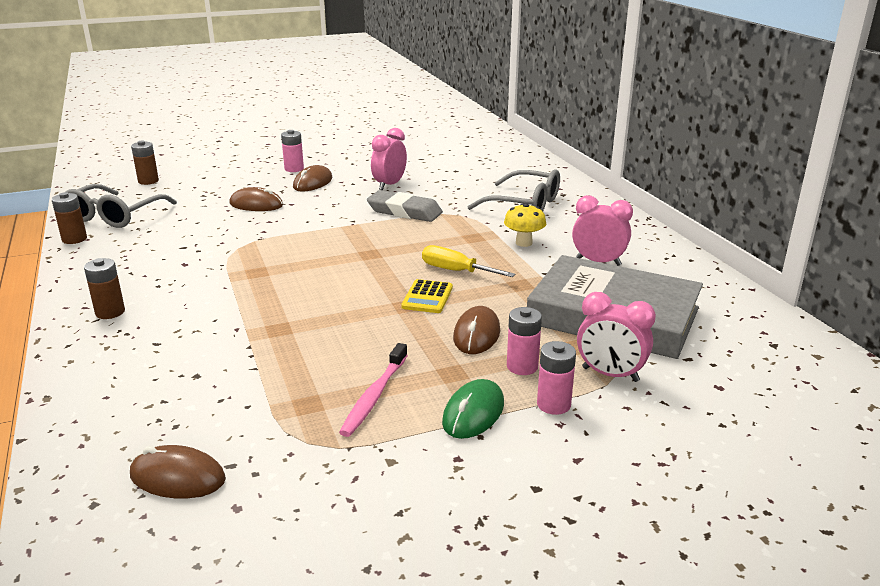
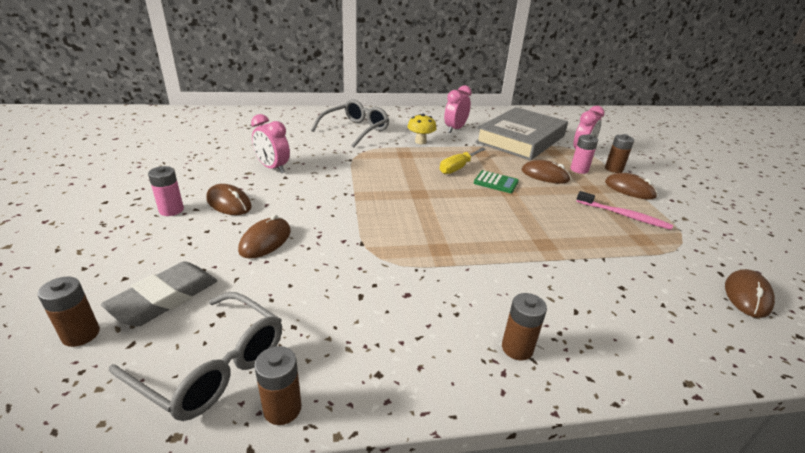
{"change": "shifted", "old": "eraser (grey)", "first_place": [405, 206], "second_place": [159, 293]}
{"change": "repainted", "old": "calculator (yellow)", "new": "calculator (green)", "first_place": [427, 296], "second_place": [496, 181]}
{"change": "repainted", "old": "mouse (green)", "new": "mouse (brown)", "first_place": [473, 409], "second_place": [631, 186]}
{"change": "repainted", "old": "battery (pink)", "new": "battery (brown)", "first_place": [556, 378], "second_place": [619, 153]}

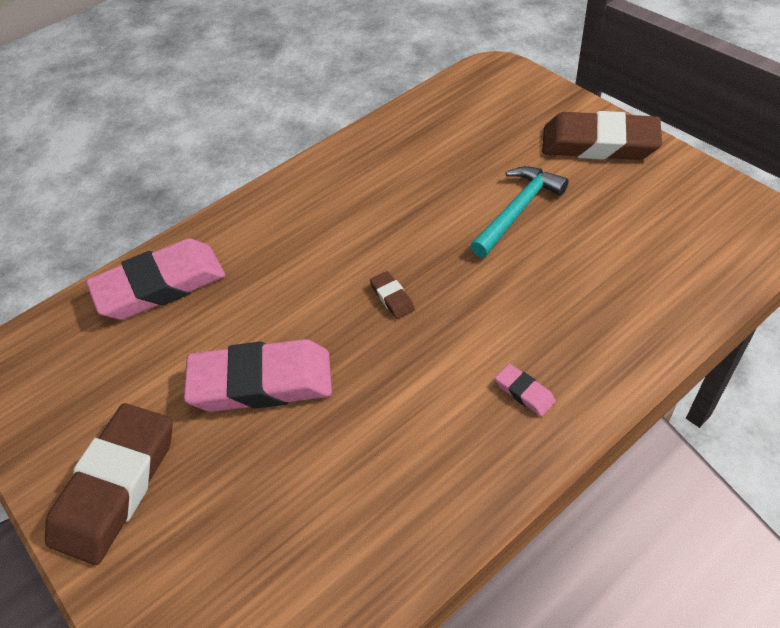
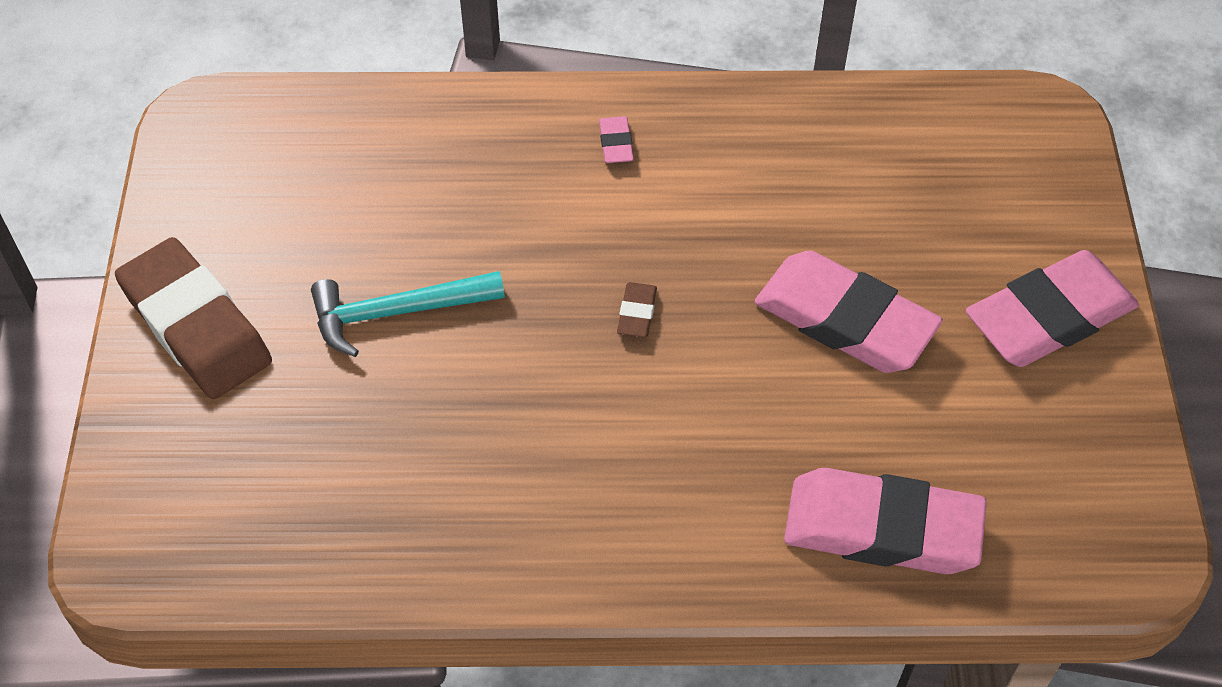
{"change": "repainted", "old": "eraser (brown)", "new": "eraser (pink)", "first_place": [109, 484], "second_place": [1052, 308]}

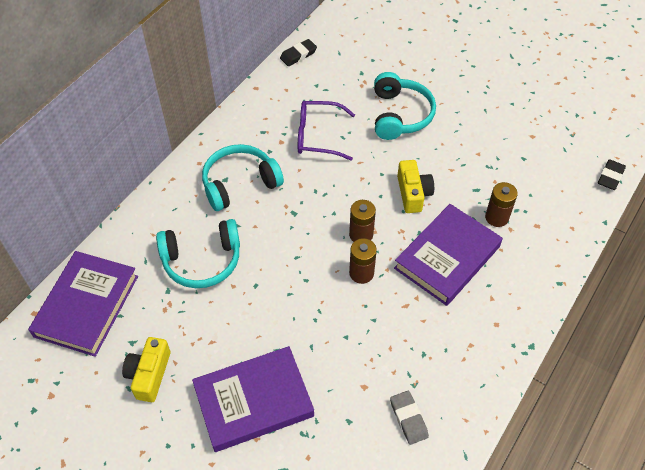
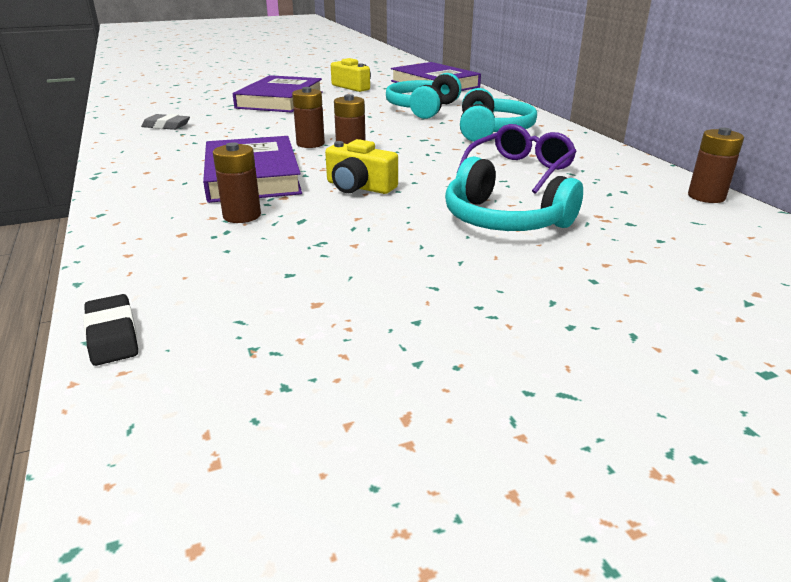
{"change": "swapped", "old": "eraser (black)", "new": "battery (brown)", "first_place": [298, 52], "second_place": [716, 165]}

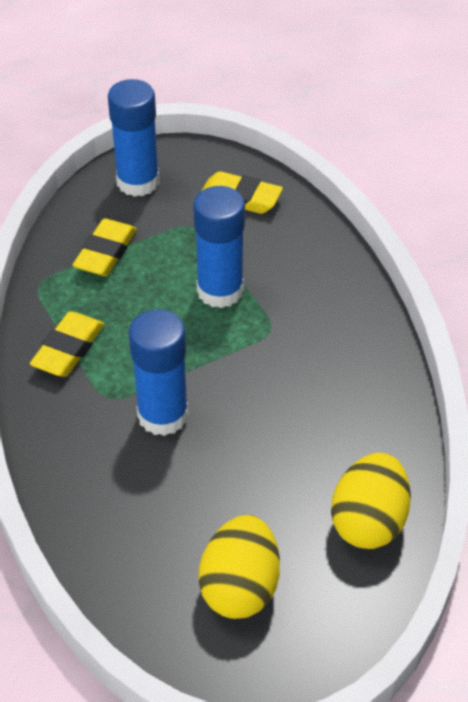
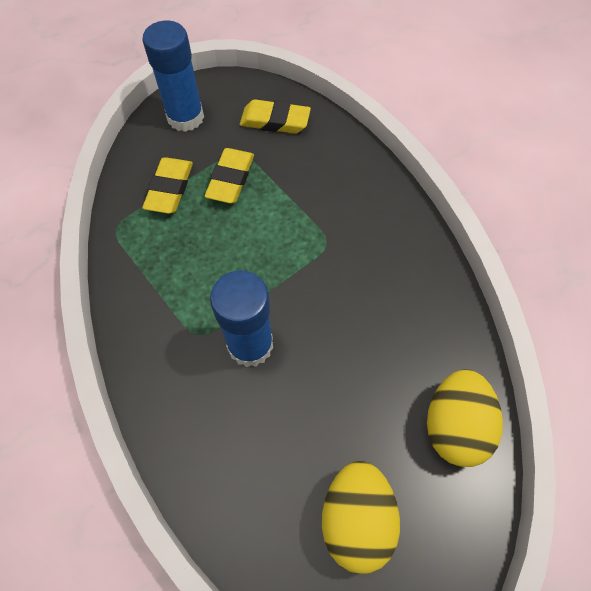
{"change": "shifted", "old": "eraser (yellow)", "first_place": [67, 344], "second_place": [229, 175]}
{"change": "gone", "old": "glue stick (blue)", "first_place": [219, 247]}

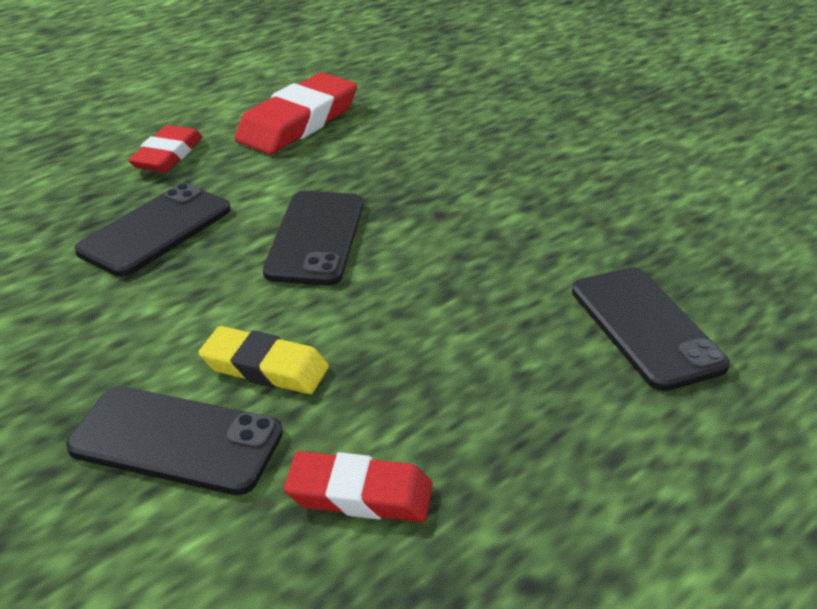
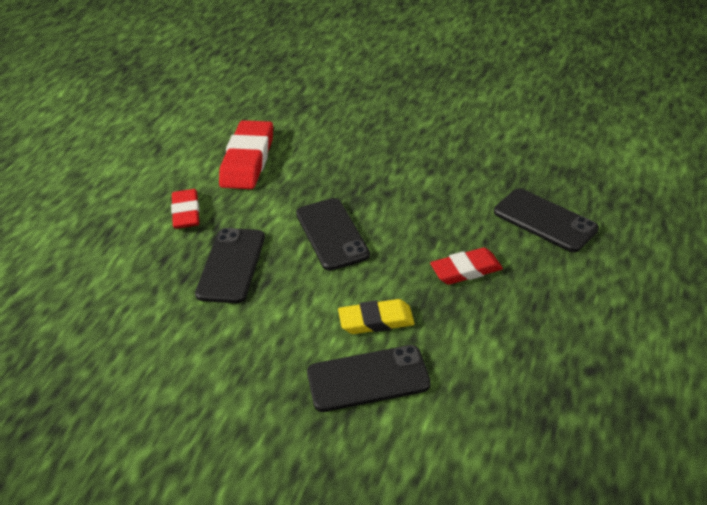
{"change": "shifted", "old": "eraser (red)", "first_place": [358, 486], "second_place": [466, 266]}

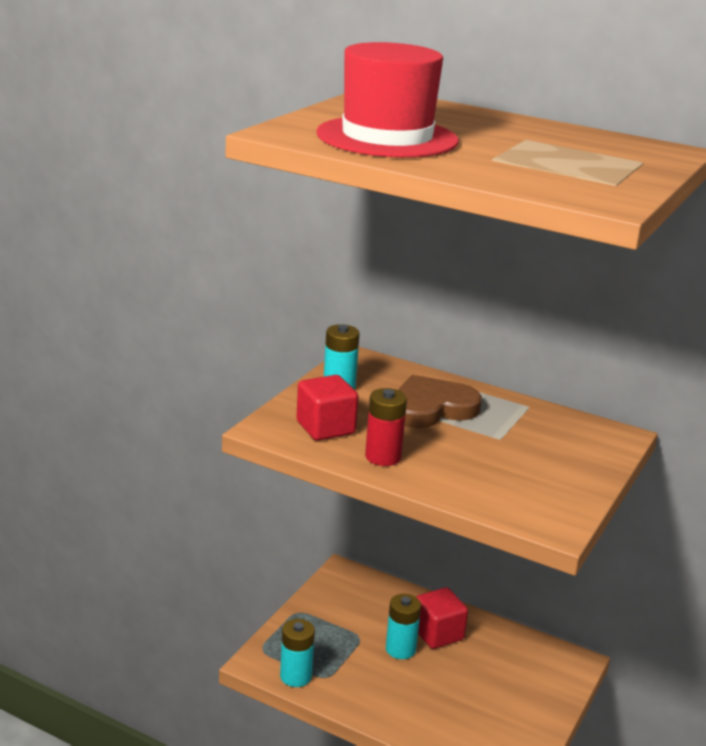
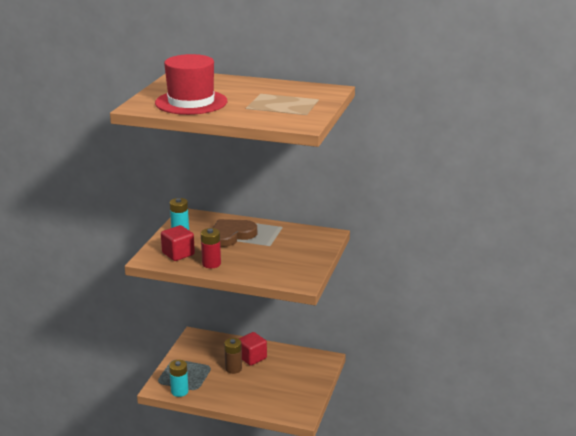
{"change": "repainted", "old": "battery (turquoise)", "new": "battery (brown)", "first_place": [403, 626], "second_place": [233, 356]}

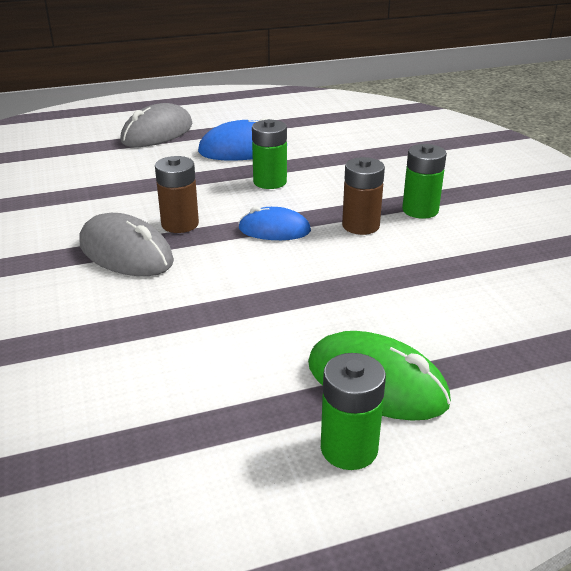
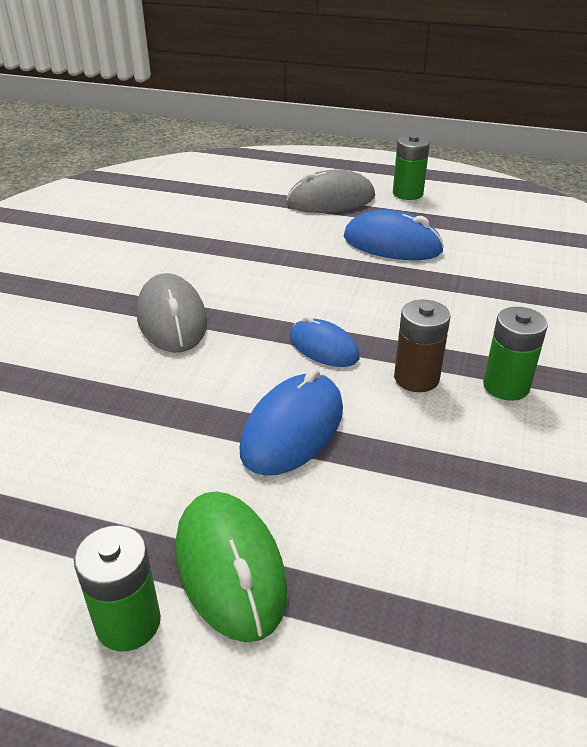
{"change": "gone", "old": "battery (brown)", "first_place": [177, 194]}
{"change": "shifted", "old": "battery (green)", "first_place": [269, 154], "second_place": [411, 167]}
{"change": "new", "new": "mouse (blue)", "second_place": [291, 422]}

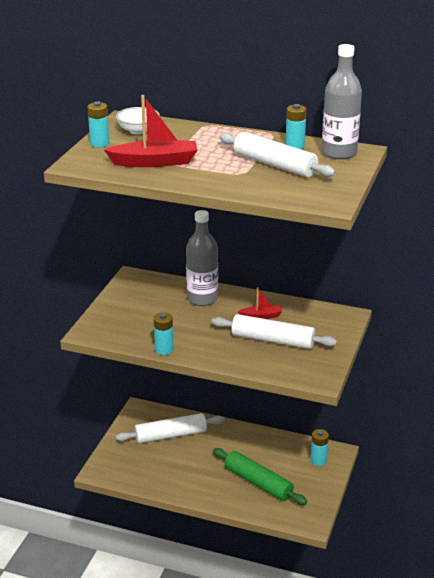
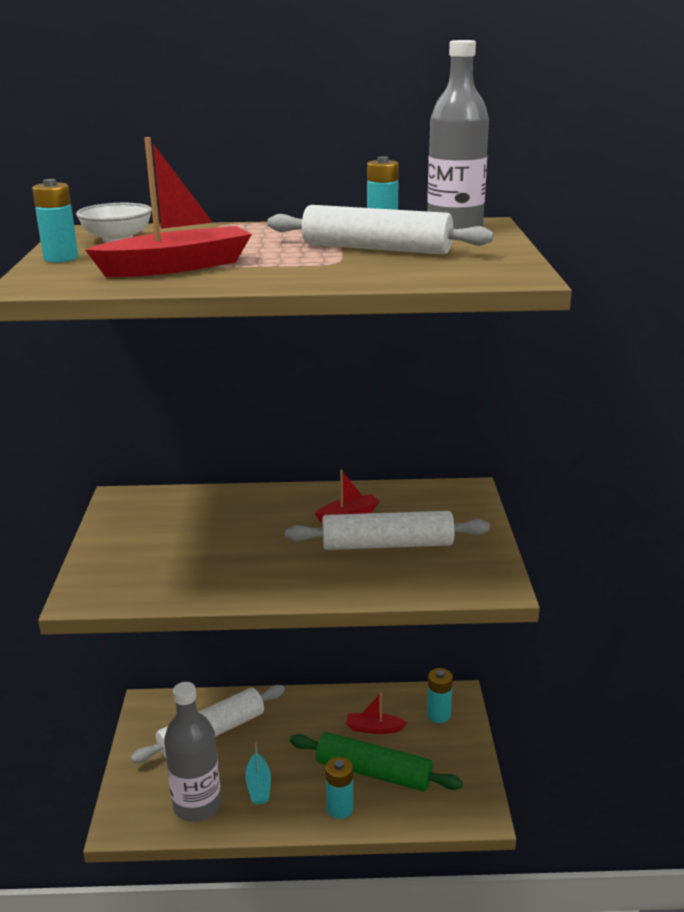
{"change": "shifted", "old": "battery (turquoise)", "first_place": [164, 333], "second_place": [339, 788]}
{"change": "shifted", "old": "bottle (grey)", "first_place": [202, 258], "second_place": [192, 752]}
{"change": "new", "new": "boat (turquoise)", "second_place": [258, 774]}
{"change": "new", "new": "boat (red)", "second_place": [376, 713]}

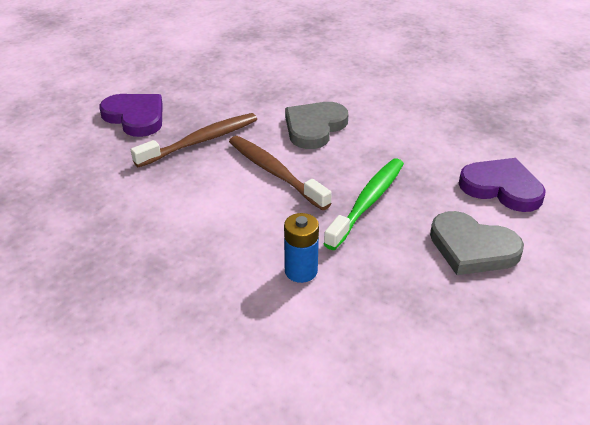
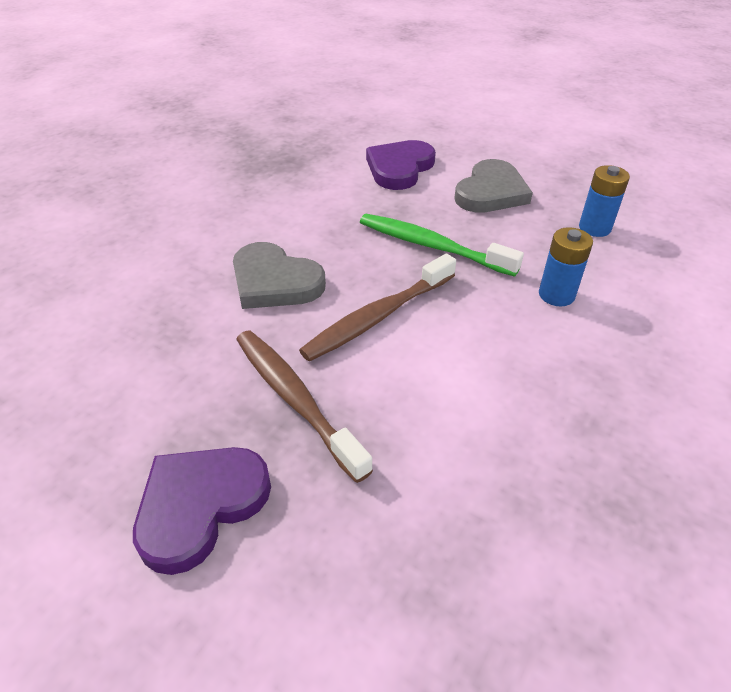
{"change": "new", "new": "battery (blue)", "second_place": [604, 201]}

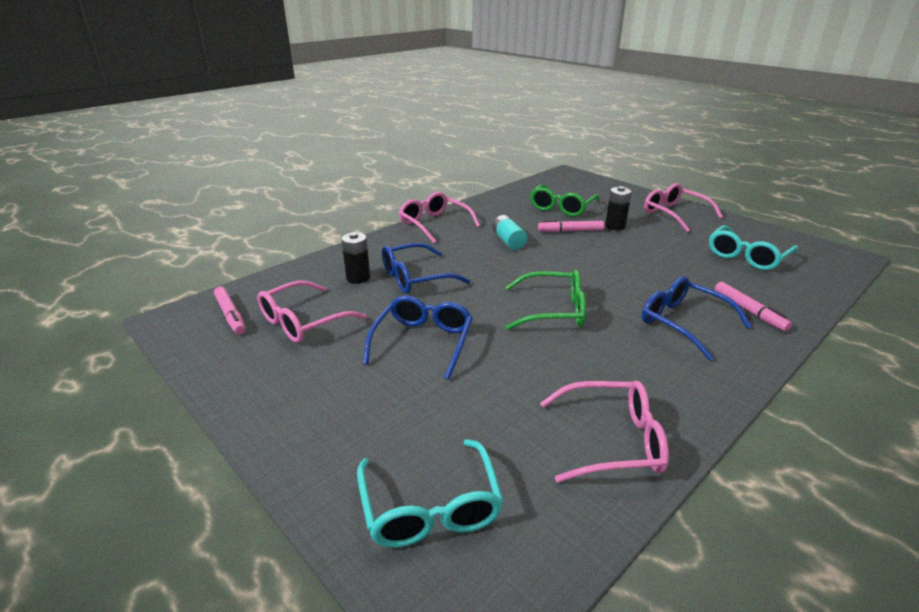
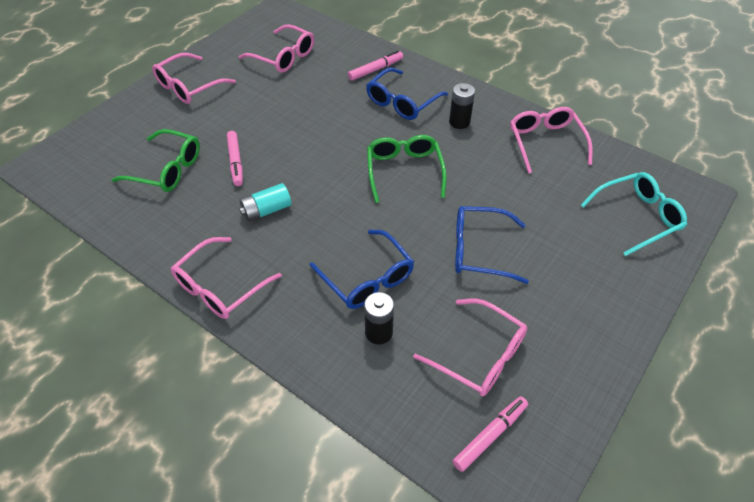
{"change": "shifted", "old": "battery (black)", "first_place": [618, 208], "second_place": [462, 106]}
{"change": "repainted", "old": "glasses (turquoise)", "new": "glasses (pink)", "first_place": [753, 247], "second_place": [276, 48]}

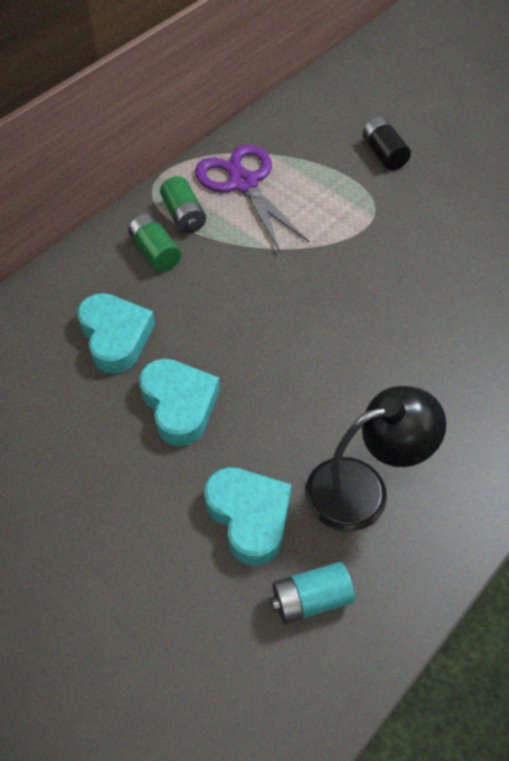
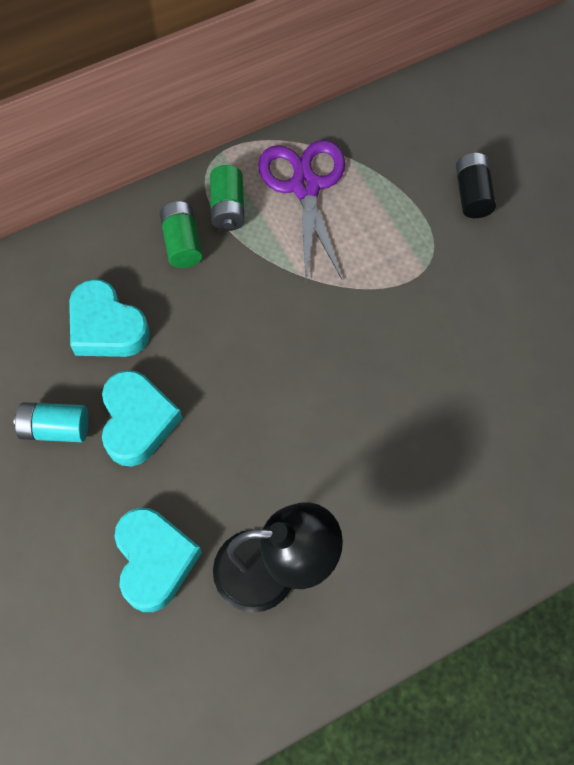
{"change": "rotated", "old": "heart (turquoise)", "first_place": [116, 333], "second_place": [109, 318], "degrees": 135}
{"change": "shifted", "old": "battery (turquoise)", "first_place": [313, 593], "second_place": [51, 422]}

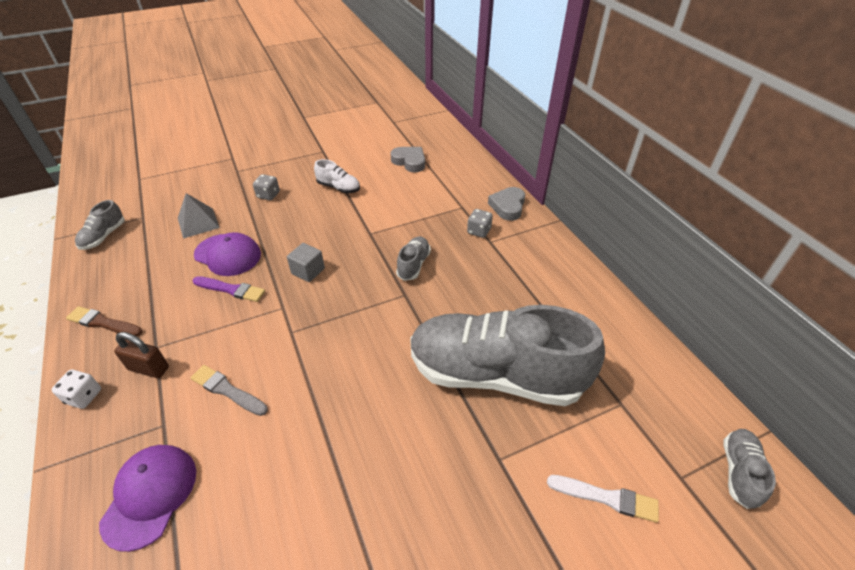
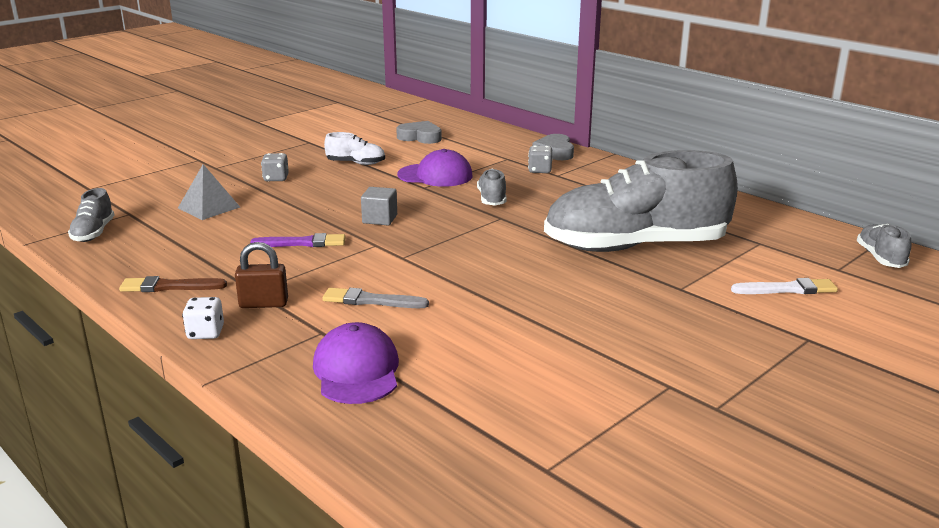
{"change": "shifted", "old": "cap (purple)", "first_place": [227, 254], "second_place": [434, 168]}

